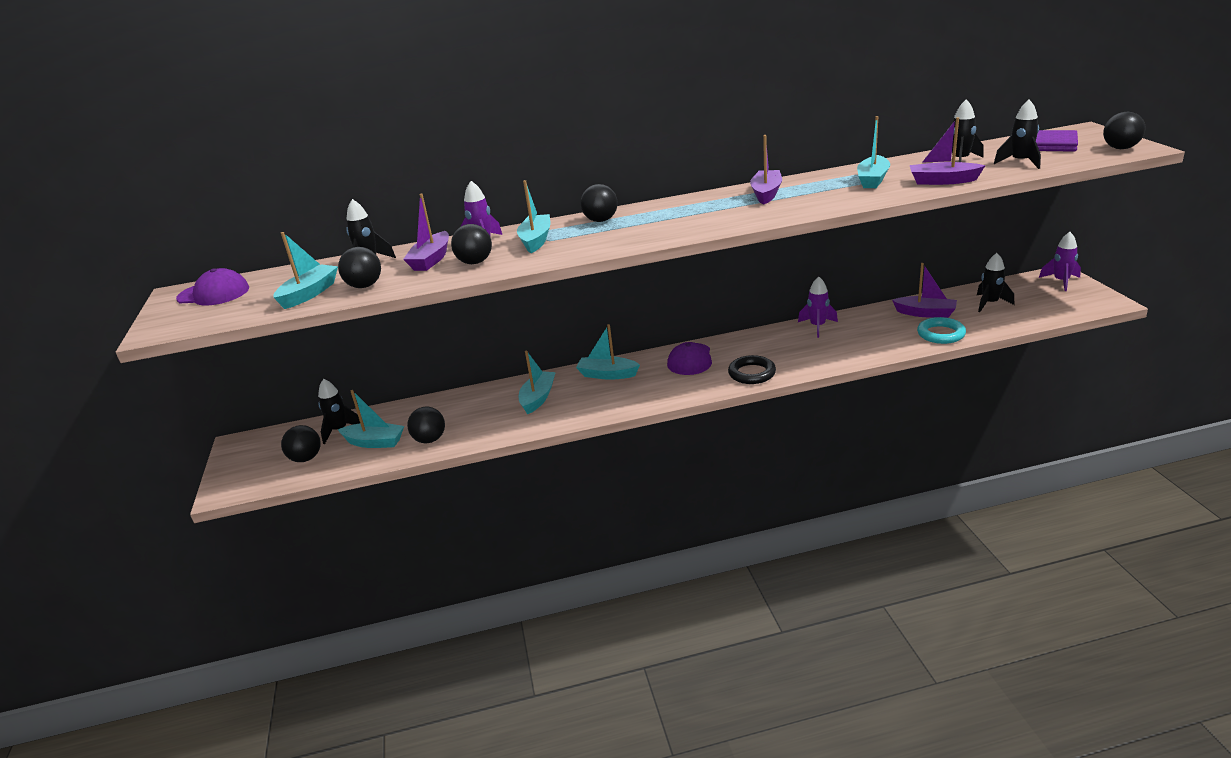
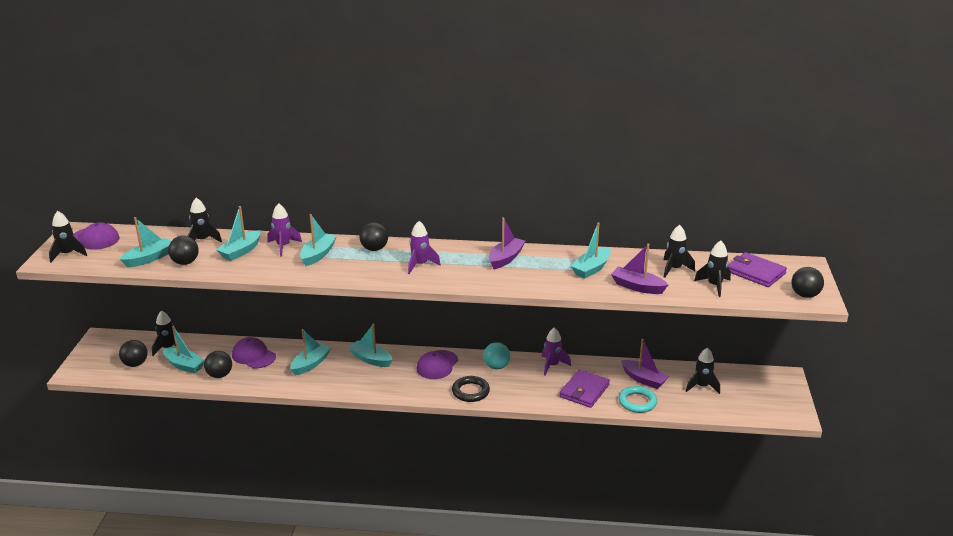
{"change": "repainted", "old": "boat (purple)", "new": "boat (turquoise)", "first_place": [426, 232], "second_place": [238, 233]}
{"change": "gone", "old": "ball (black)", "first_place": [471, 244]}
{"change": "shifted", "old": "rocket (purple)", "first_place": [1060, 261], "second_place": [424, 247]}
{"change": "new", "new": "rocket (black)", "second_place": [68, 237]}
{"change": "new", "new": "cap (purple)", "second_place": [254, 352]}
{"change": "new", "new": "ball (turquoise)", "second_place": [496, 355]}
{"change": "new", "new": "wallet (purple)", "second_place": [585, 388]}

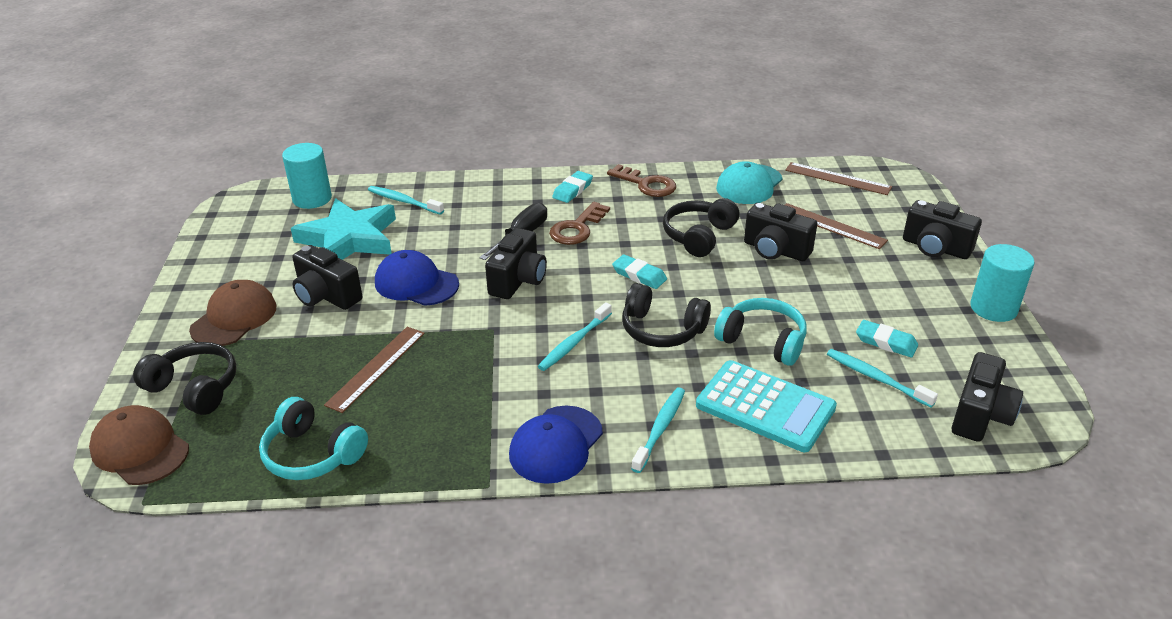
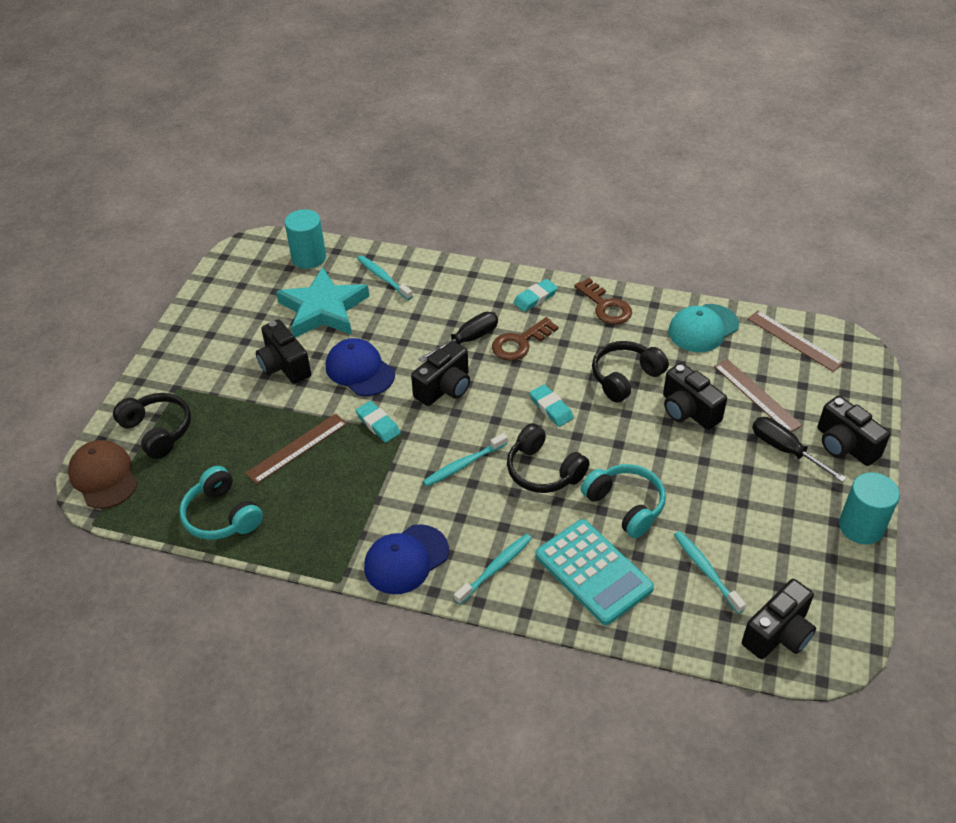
{"change": "gone", "old": "cap (brown)", "first_place": [232, 313]}
{"change": "shifted", "old": "eraser (turquoise)", "first_place": [887, 339], "second_place": [378, 422]}
{"change": "new", "new": "screwdriver (black)", "second_place": [799, 449]}

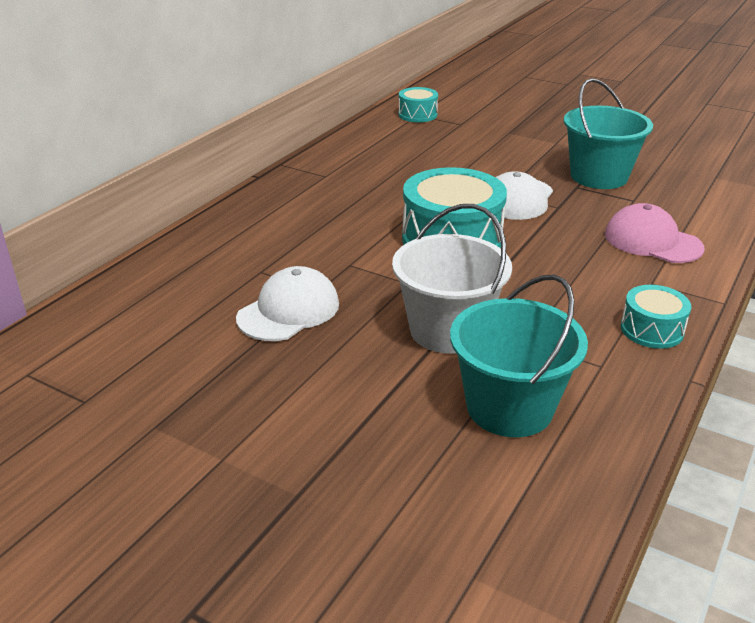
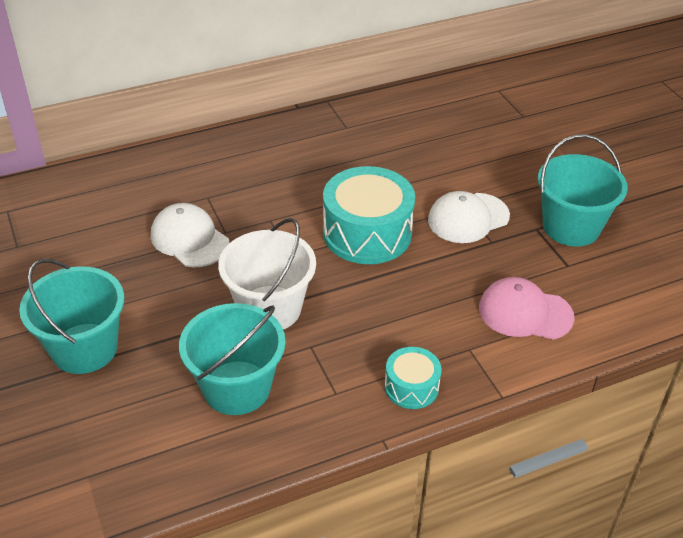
{"change": "rotated", "old": "cap (white)", "first_place": [287, 303], "second_place": [190, 235], "degrees": -120}
{"change": "gone", "old": "drum (turquoise)", "first_place": [418, 104]}
{"change": "rotated", "old": "cap (pink)", "first_place": [655, 233], "second_place": [527, 308], "degrees": -60}
{"change": "new", "new": "bucket (turquoise)", "second_place": [71, 316]}

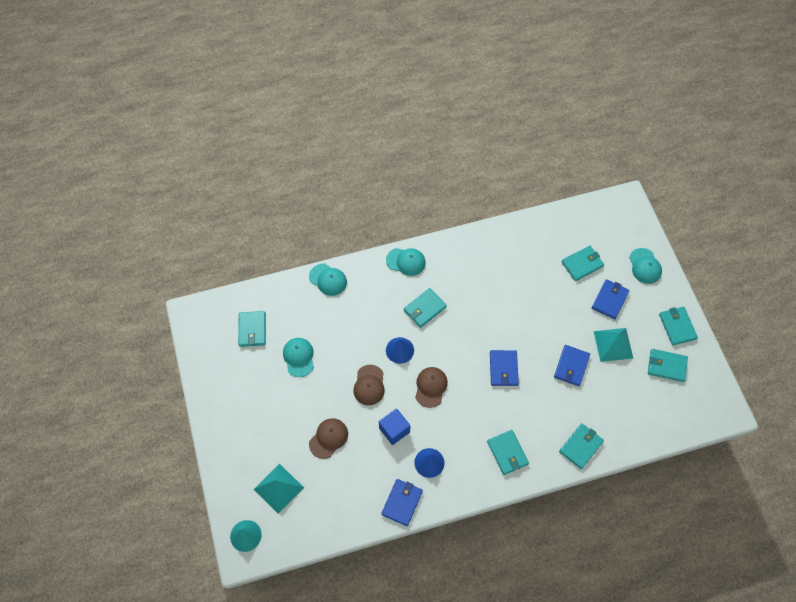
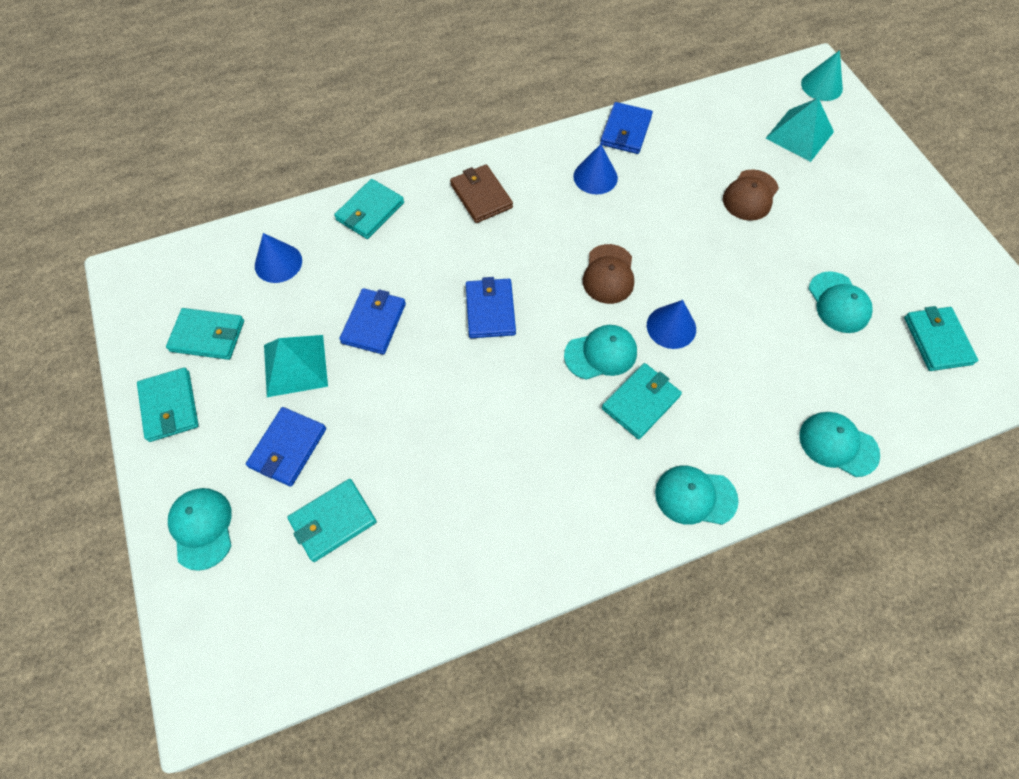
{"change": "gone", "old": "cap (brown)", "first_place": [369, 385]}
{"change": "gone", "old": "cube (blue)", "first_place": [394, 427]}
{"change": "repainted", "old": "wallet (turquoise)", "new": "wallet (brown)", "first_place": [508, 452], "second_place": [481, 193]}
{"change": "new", "new": "cone (blue)", "second_place": [278, 258]}
{"change": "new", "new": "cap (turquoise)", "second_place": [600, 352]}

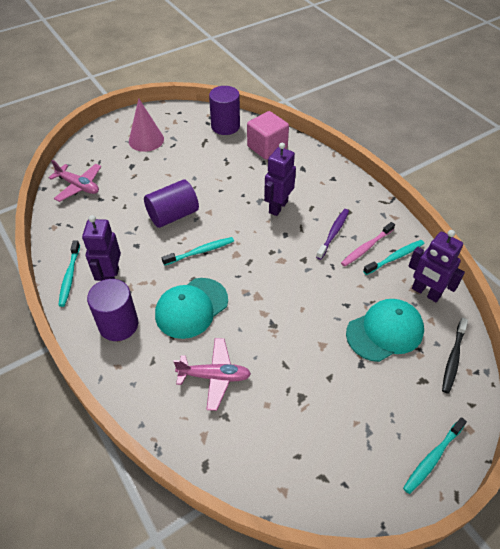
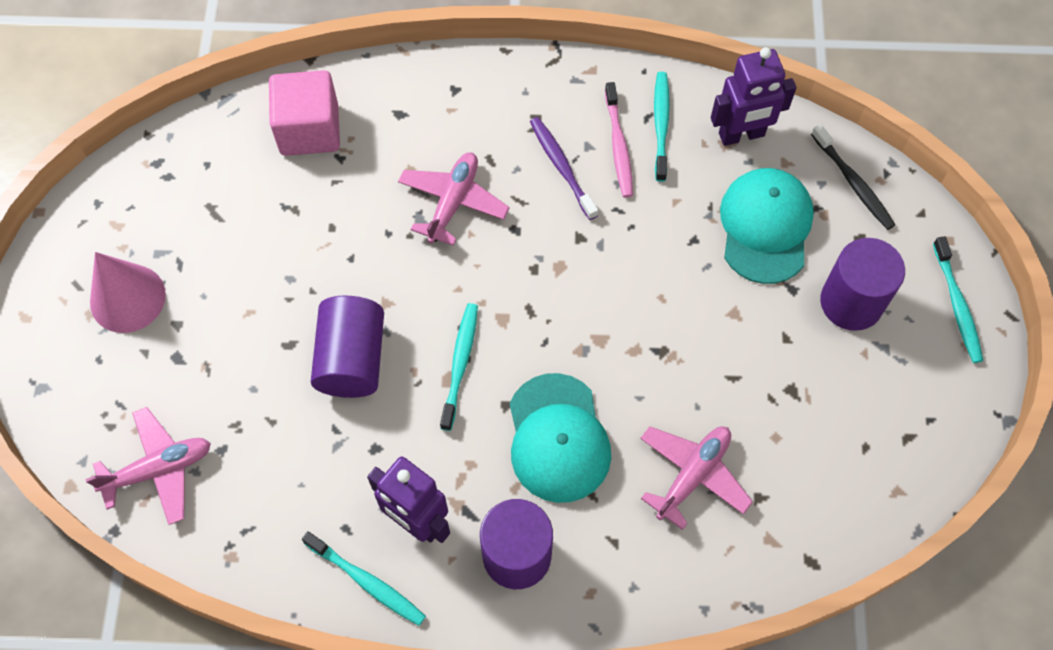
{"change": "shifted", "old": "cylinder (purple)", "first_place": [224, 110], "second_place": [862, 284]}
{"change": "swapped", "old": "robot (purple)", "new": "plane (pink)", "first_place": [280, 179], "second_place": [454, 199]}

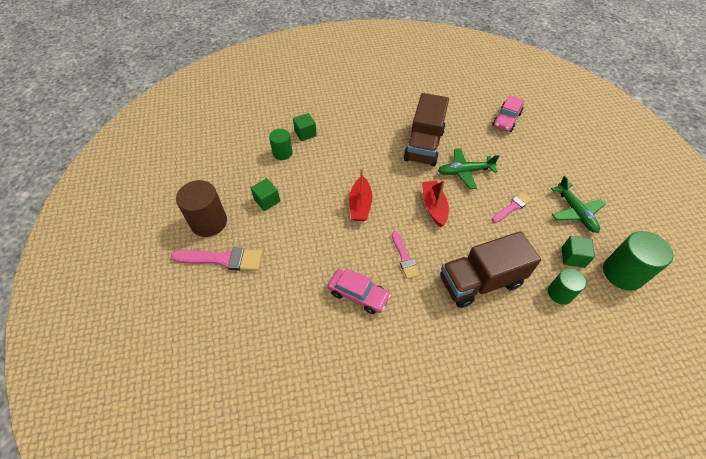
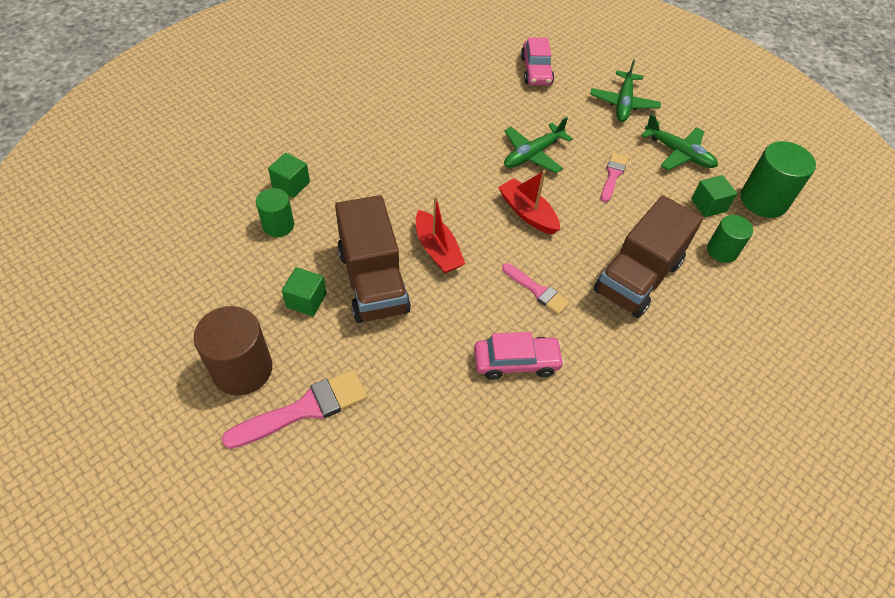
{"change": "shifted", "old": "truck (brown)", "first_place": [426, 130], "second_place": [373, 259]}
{"change": "new", "new": "plane (green)", "second_place": [625, 90]}

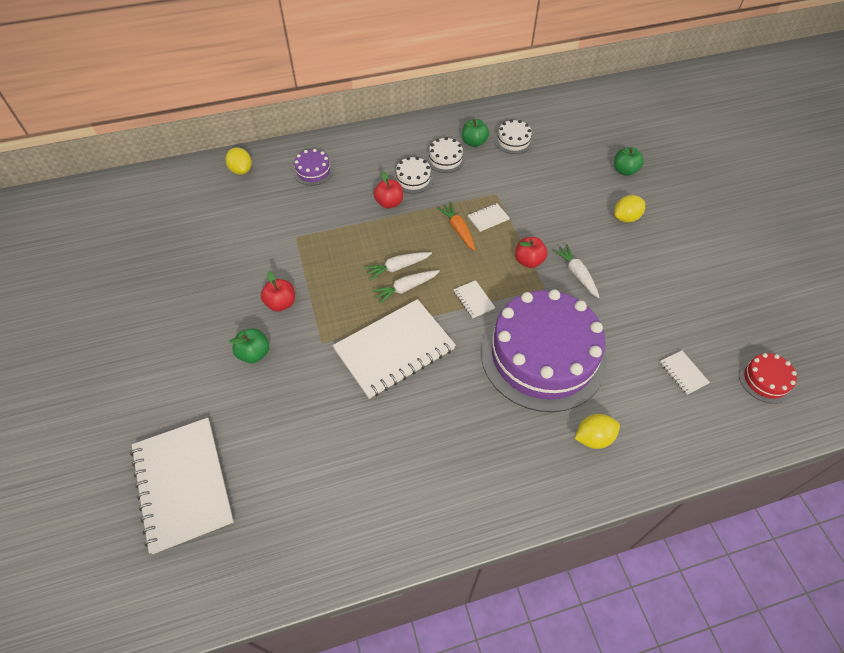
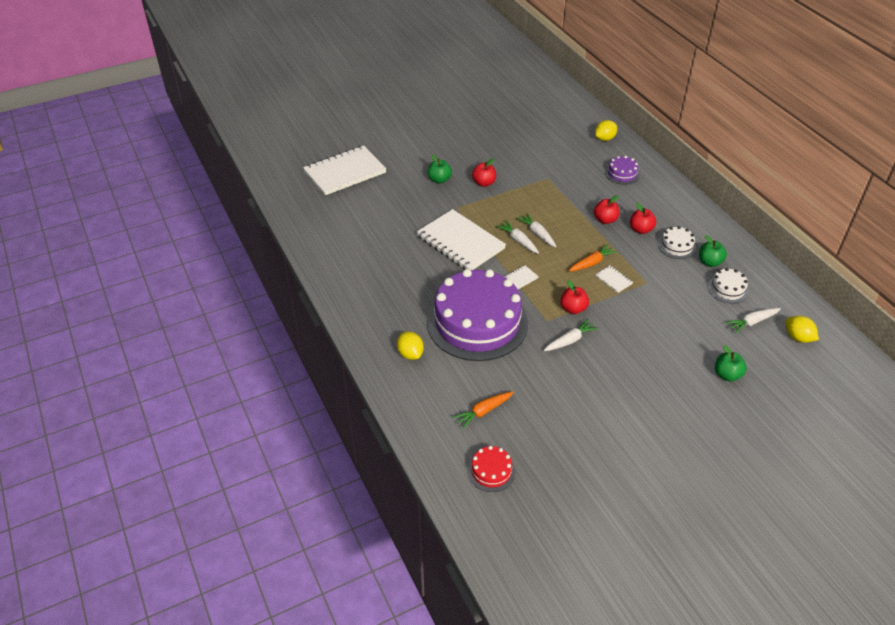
{"change": "swapped", "old": "cake (white)", "new": "apple (red)", "first_place": [413, 175], "second_place": [643, 218]}
{"change": "shifted", "old": "lemon (yellow)", "first_place": [629, 209], "second_place": [802, 329]}
{"change": "swapped", "old": "notebook (white)", "new": "carrot (orange)", "first_place": [685, 373], "second_place": [483, 410]}
{"change": "new", "new": "carrot (white)", "second_place": [753, 321]}

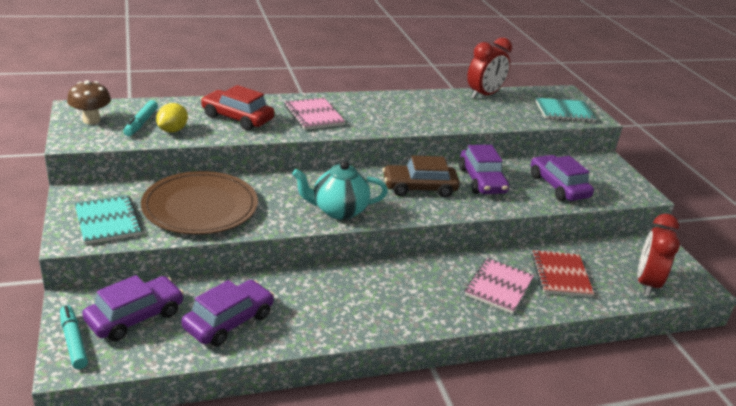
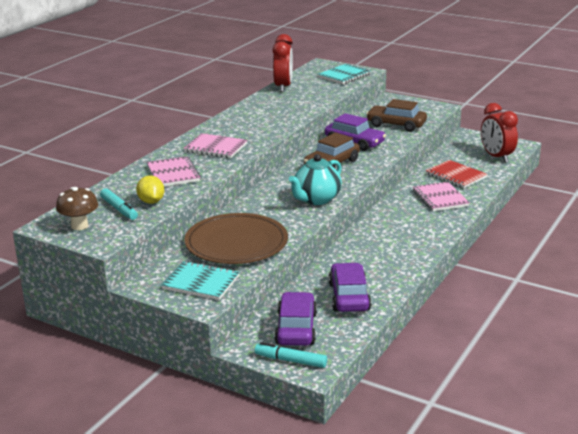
{"change": "swapped", "old": "car (red)", "new": "notebook (pink)", "first_place": [238, 108], "second_place": [174, 171]}
{"change": "repainted", "old": "car (purple)", "new": "car (brown)", "first_place": [562, 178], "second_place": [396, 115]}

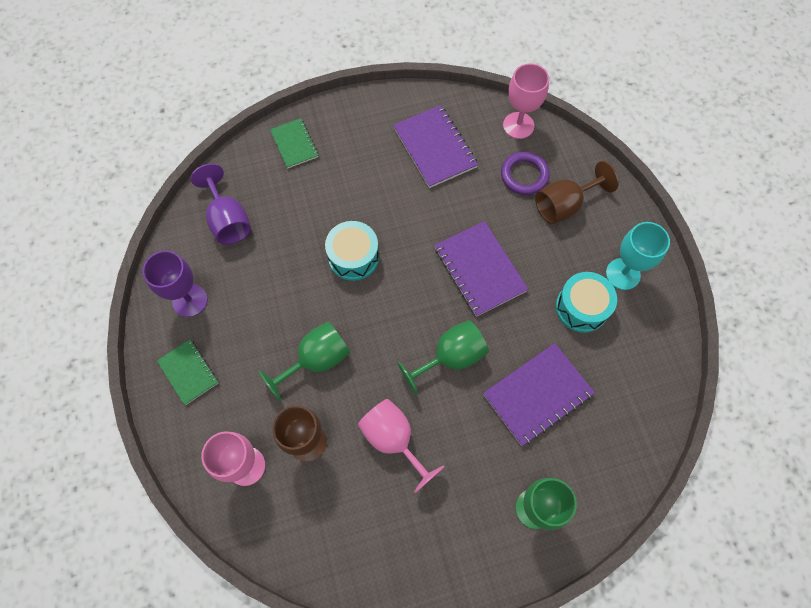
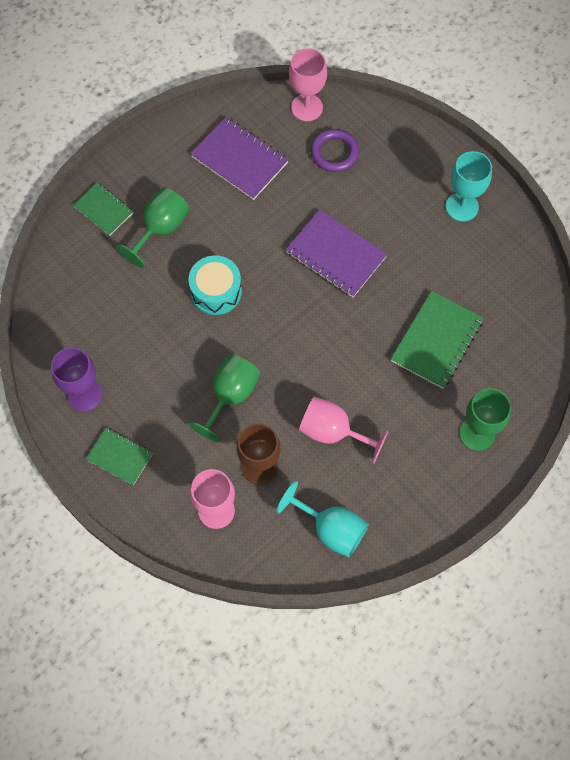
{"change": "gone", "old": "goblet (purple)", "first_place": [221, 204]}
{"change": "shifted", "old": "goblet (green)", "first_place": [443, 357], "second_place": [153, 227]}
{"change": "repainted", "old": "notebook (purple)", "new": "notebook (green)", "first_place": [539, 394], "second_place": [437, 340]}
{"change": "gone", "old": "goblet (brown)", "first_place": [577, 192]}
{"change": "gone", "old": "drum (turquoise)", "first_place": [586, 302]}
{"change": "new", "new": "goblet (turquoise)", "second_place": [323, 519]}

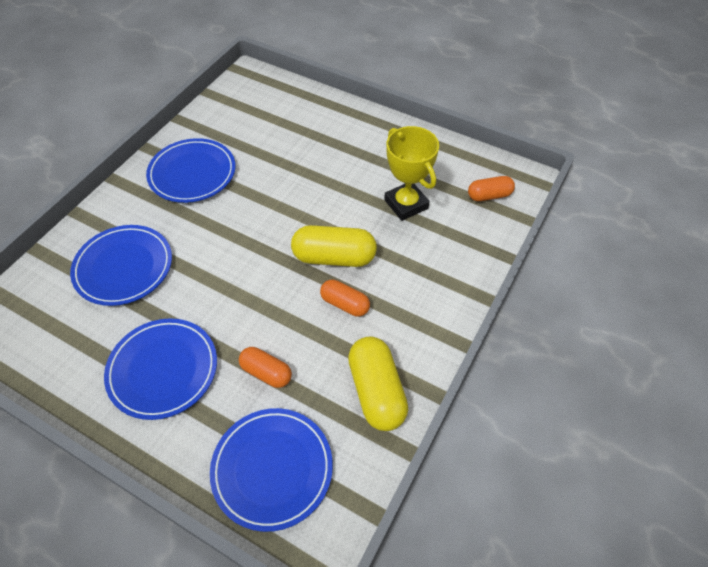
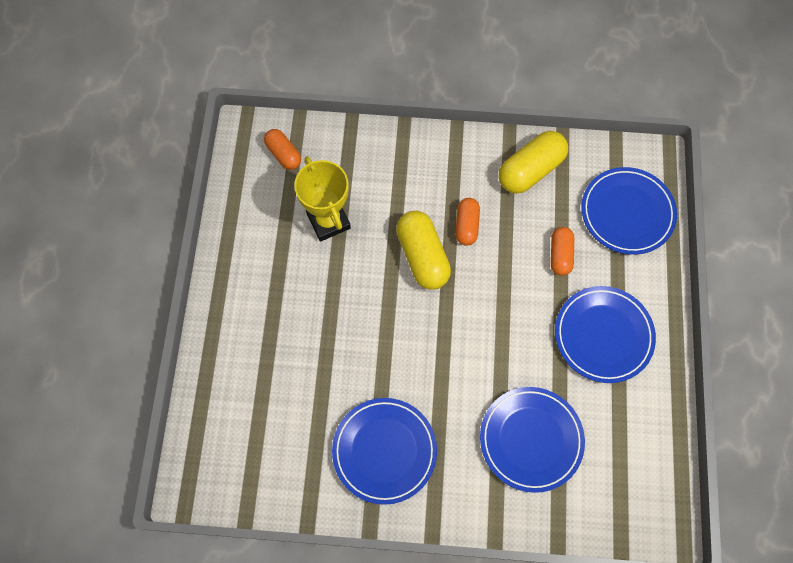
{"change": "rotated", "old": "trophy (yellow)", "first_place": [411, 173], "second_place": [322, 199], "degrees": -60}

